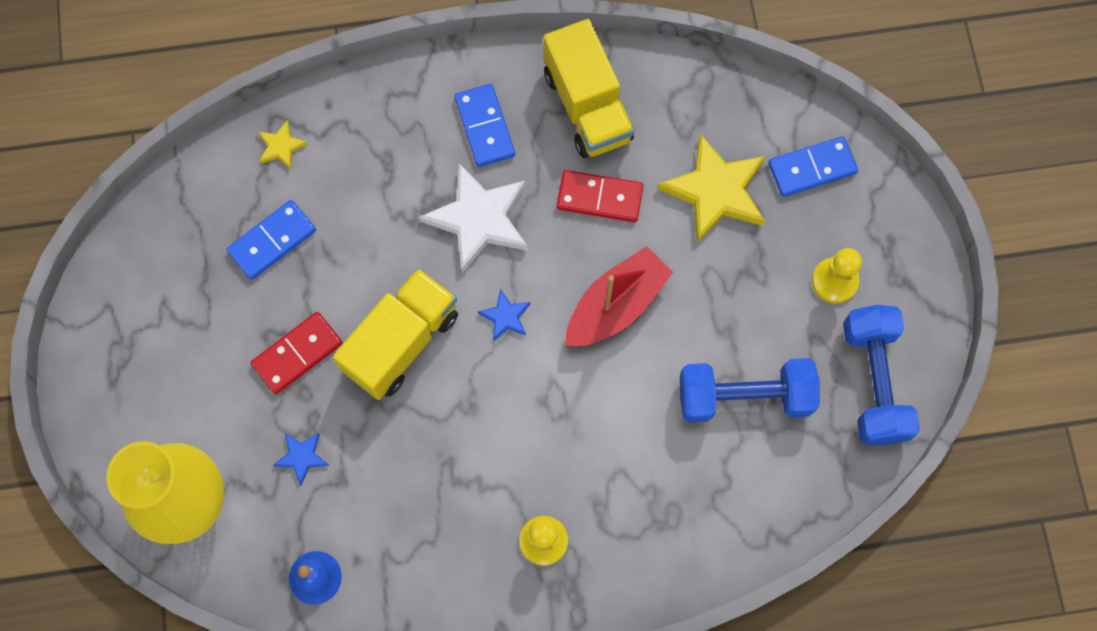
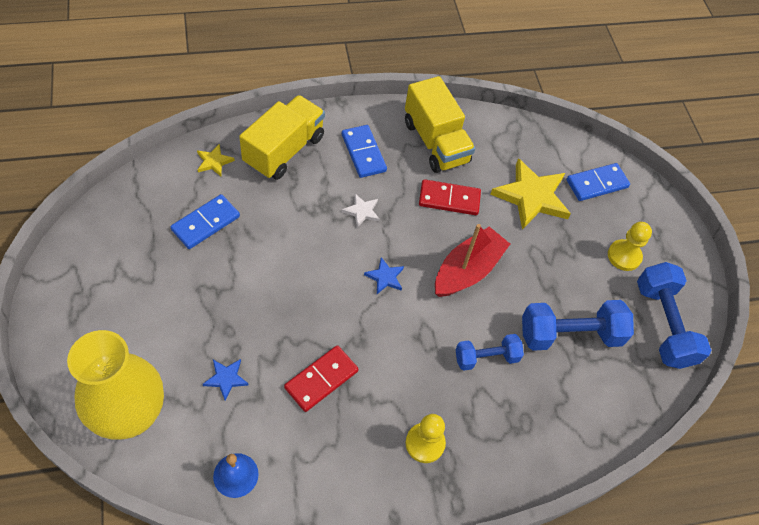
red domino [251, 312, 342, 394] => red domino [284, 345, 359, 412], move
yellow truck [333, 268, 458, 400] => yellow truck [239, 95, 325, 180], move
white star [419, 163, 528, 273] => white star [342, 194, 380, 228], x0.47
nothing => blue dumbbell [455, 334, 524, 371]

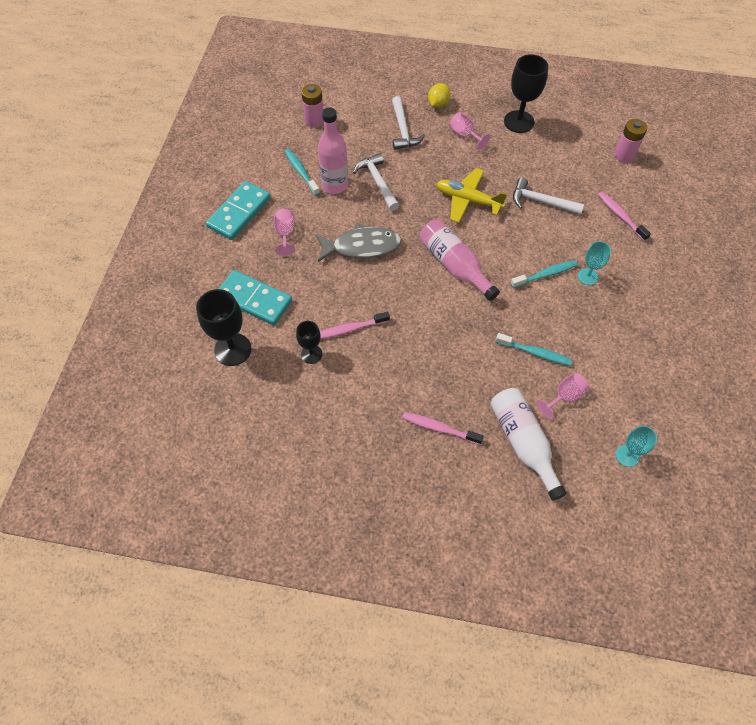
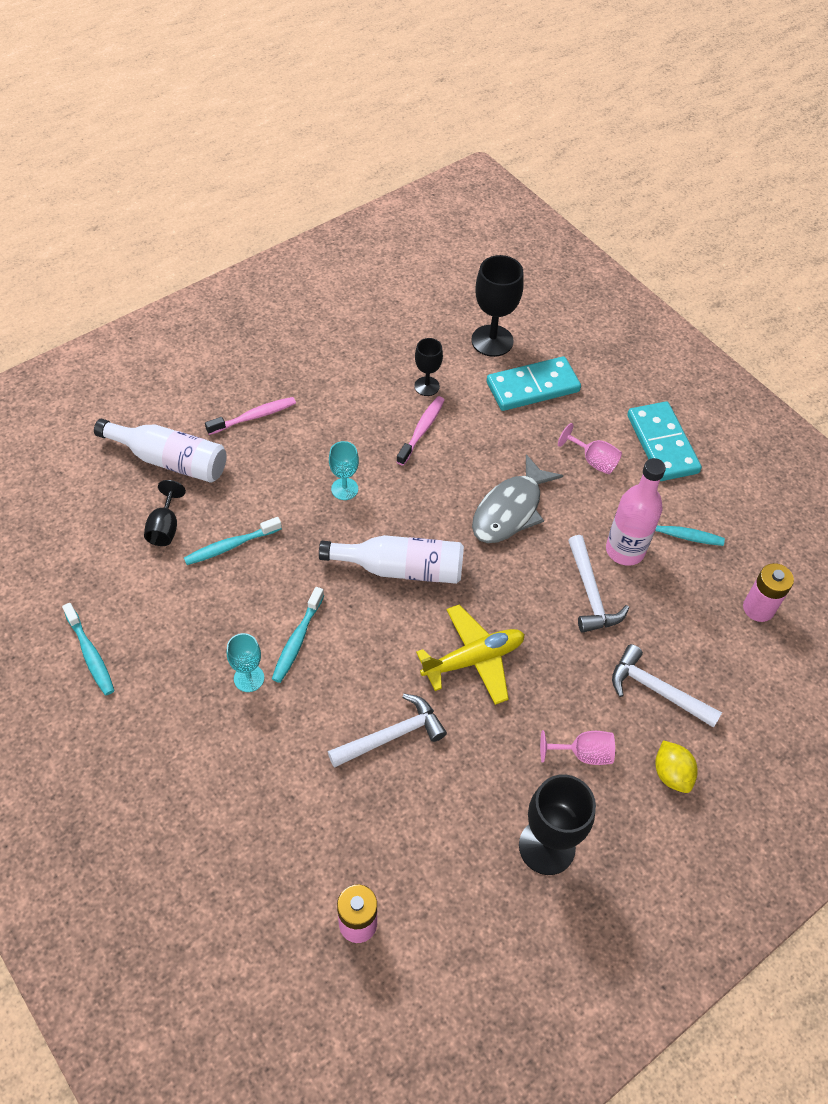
white hammer [353, 153, 399, 211] => white hammer [568, 535, 629, 633], 60 degrees clockwise
pink bottle [419, 219, 500, 301] => white bottle [319, 535, 464, 584]
pink goblet [537, 373, 589, 419] => black goblet [144, 480, 186, 546]
pink toothbrush [598, 192, 651, 241] => nothing
turquoise goblet [616, 426, 657, 467] => turquoise goblet [329, 441, 359, 500], move
nothing => turquoise toothbrush [62, 603, 115, 695]

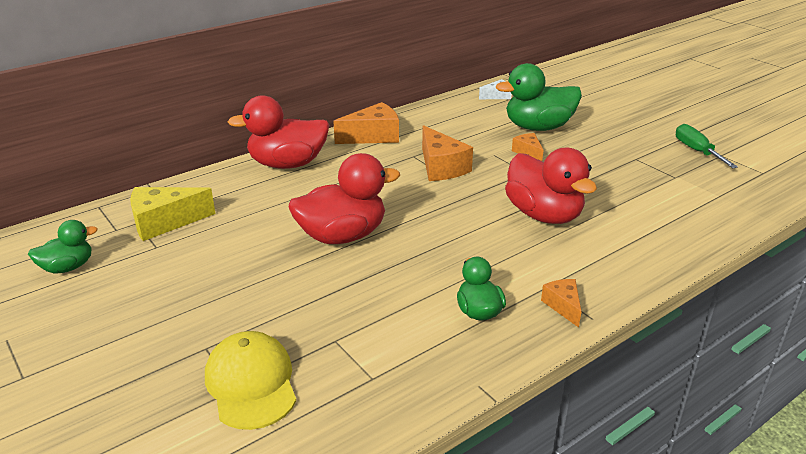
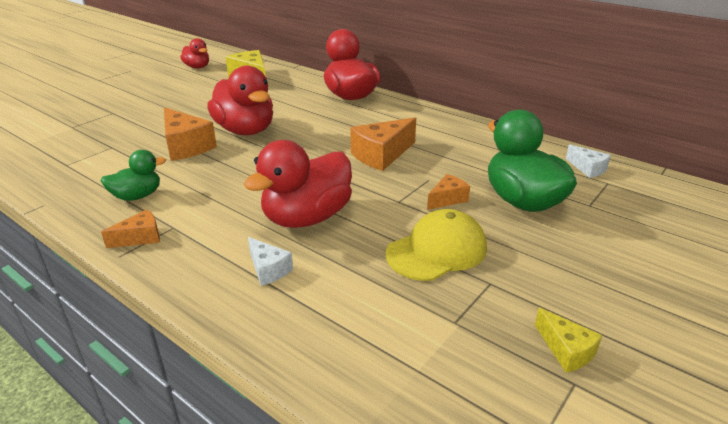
green duck [28, 220, 98, 273] => red duck [180, 38, 209, 68]
yellow cap [205, 331, 296, 430] => yellow cap [386, 209, 487, 281], move
orange cheese [333, 102, 399, 144] => orange cheese [164, 107, 217, 161], move
green screwdriver [676, 124, 738, 168] => yellow cheese [535, 308, 602, 373]
nothing => white cheese [248, 237, 293, 286]

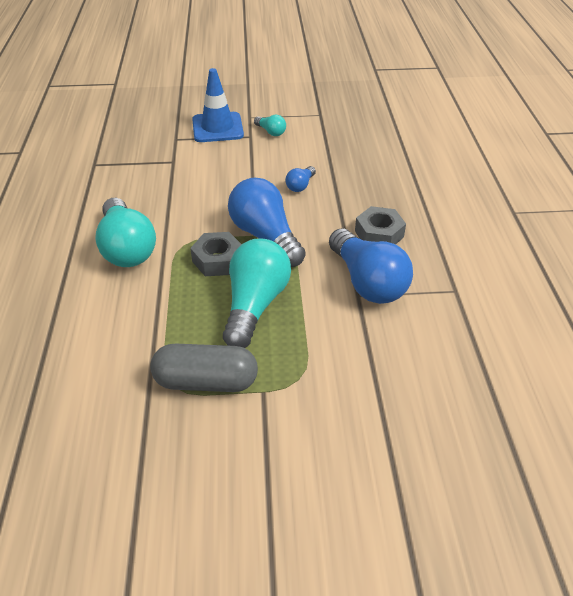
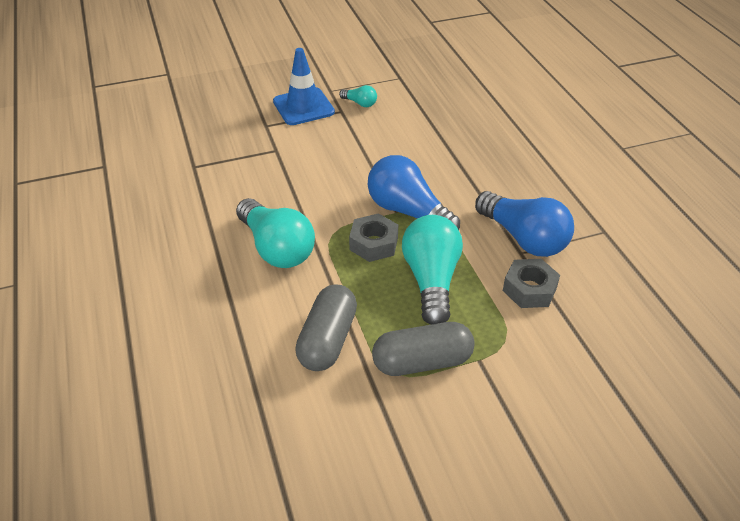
blue light bulb [285, 166, 316, 192] => nothing
grey nut [355, 206, 406, 244] => grey nut [503, 259, 560, 308], move
nothing => grey capsule [295, 285, 357, 371]

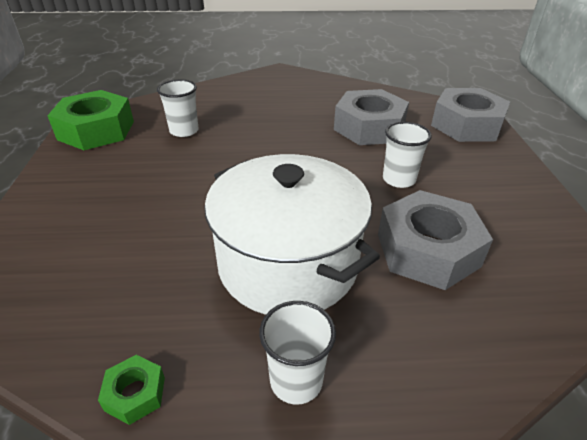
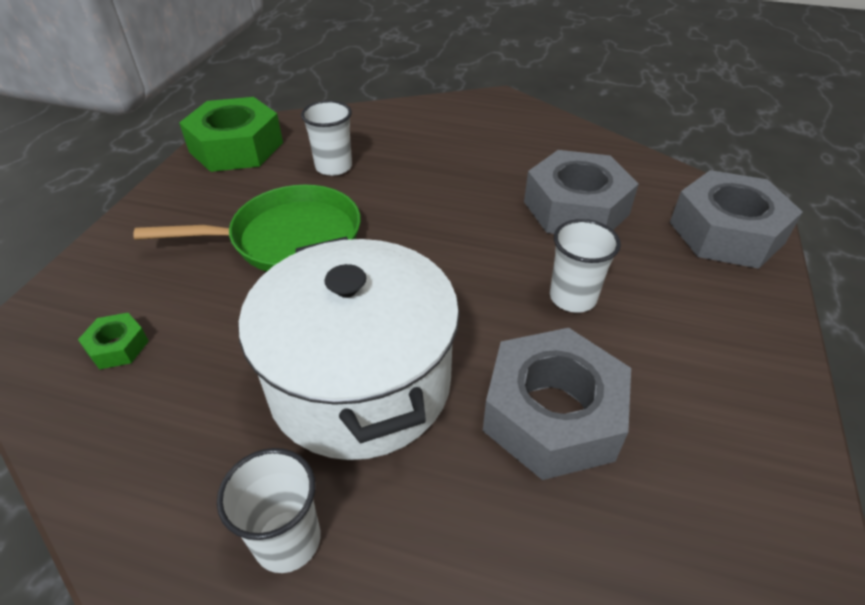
green nut [98, 355, 165, 425] => green nut [78, 313, 149, 369], move
nothing => green pan [133, 185, 361, 272]

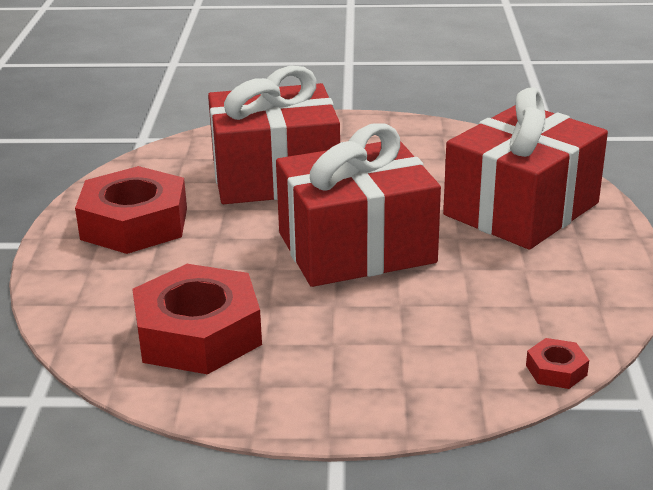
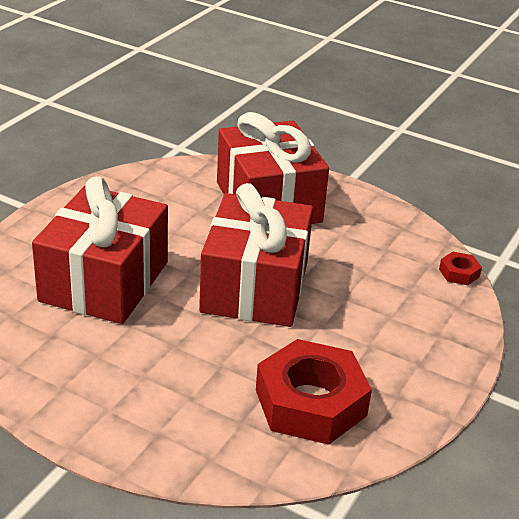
red nut [75, 166, 187, 254] => nothing

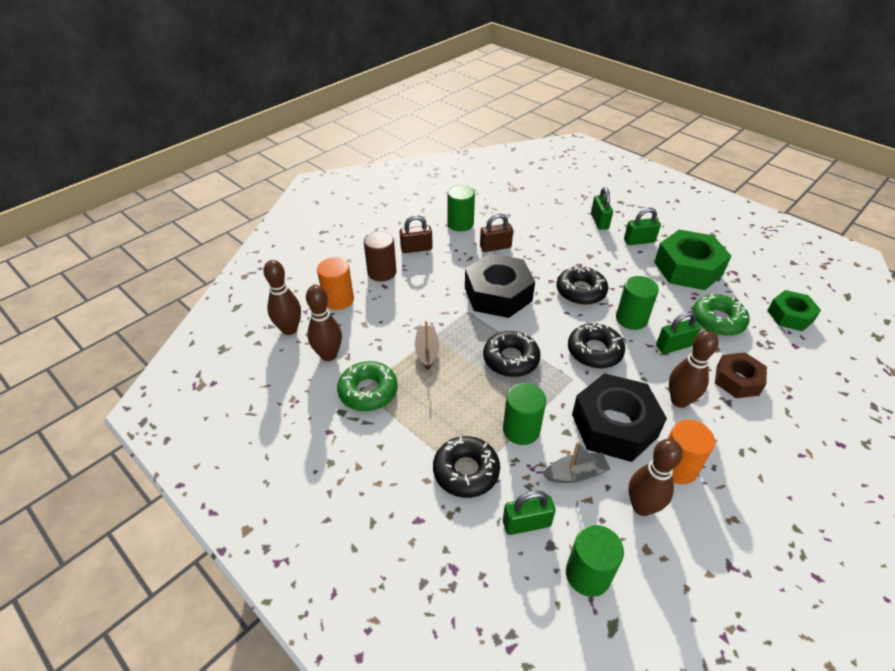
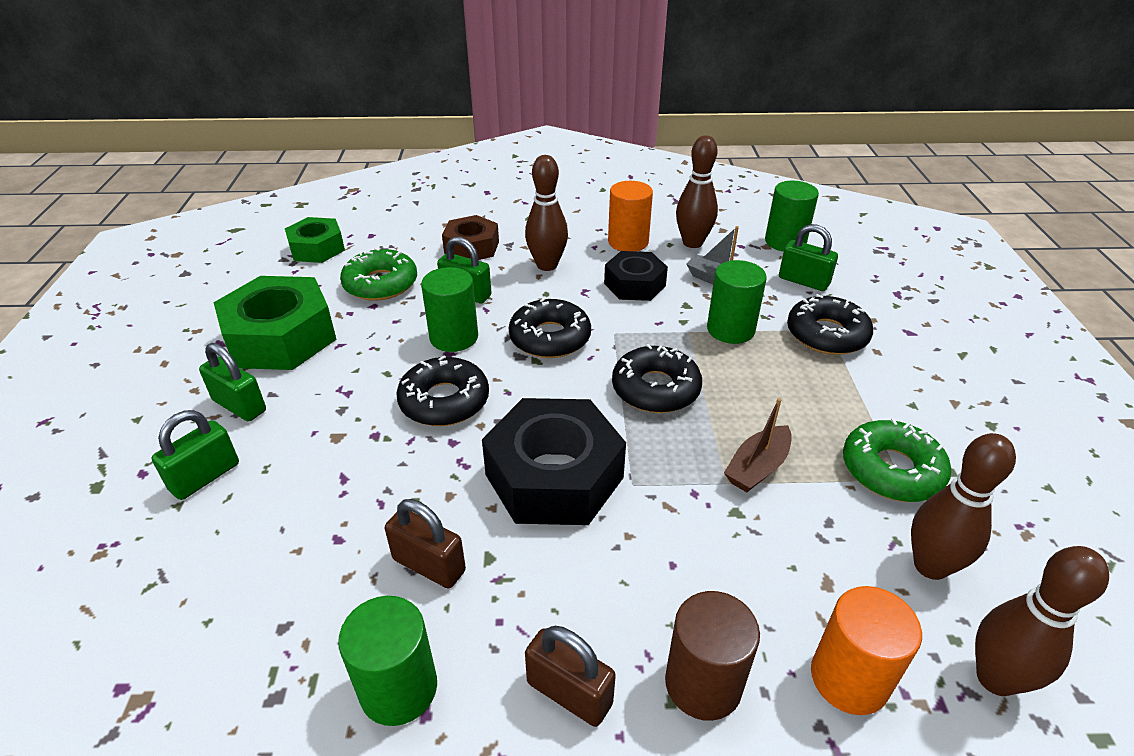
black nut [572, 373, 667, 462] => black nut [604, 251, 668, 301], x0.60

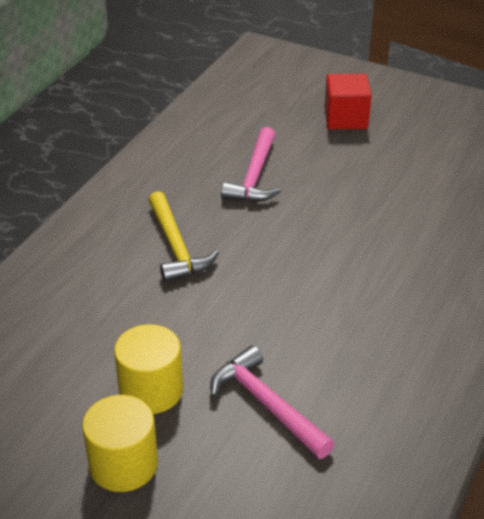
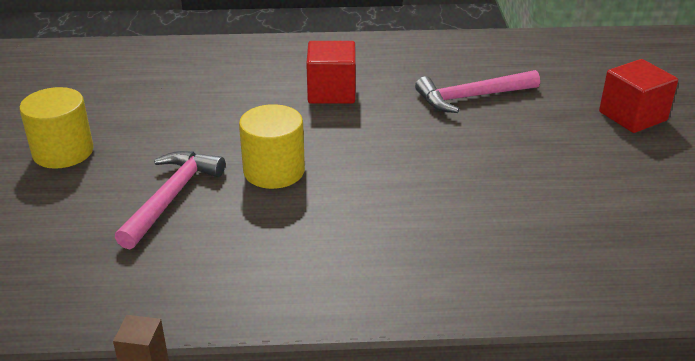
yellow cylinder [114, 324, 183, 414] => yellow cylinder [239, 104, 305, 189], move
yellow hammer [148, 191, 219, 282] => red cube [306, 41, 356, 104]

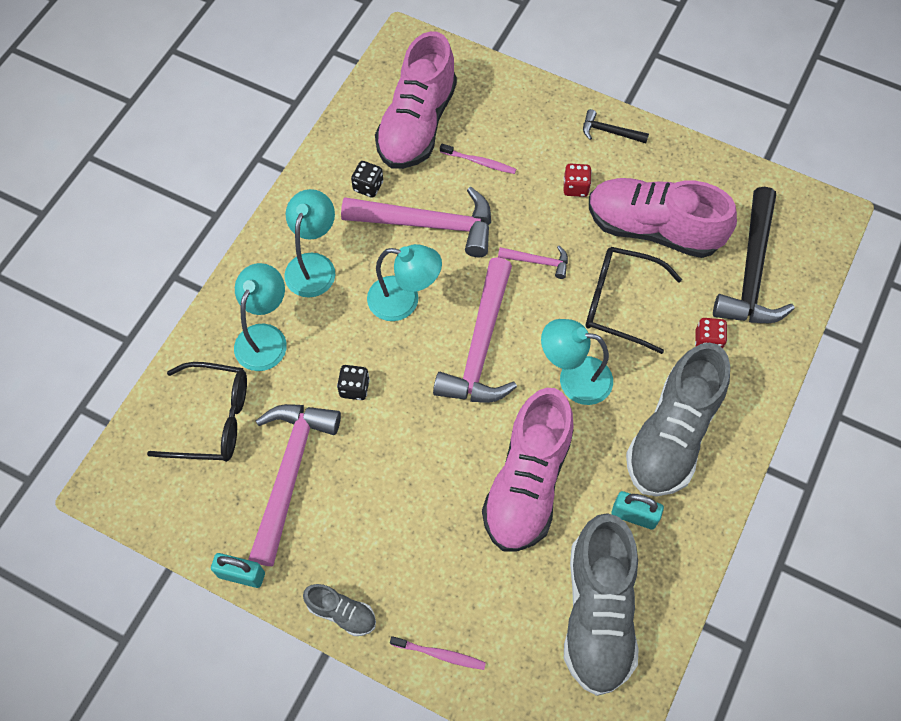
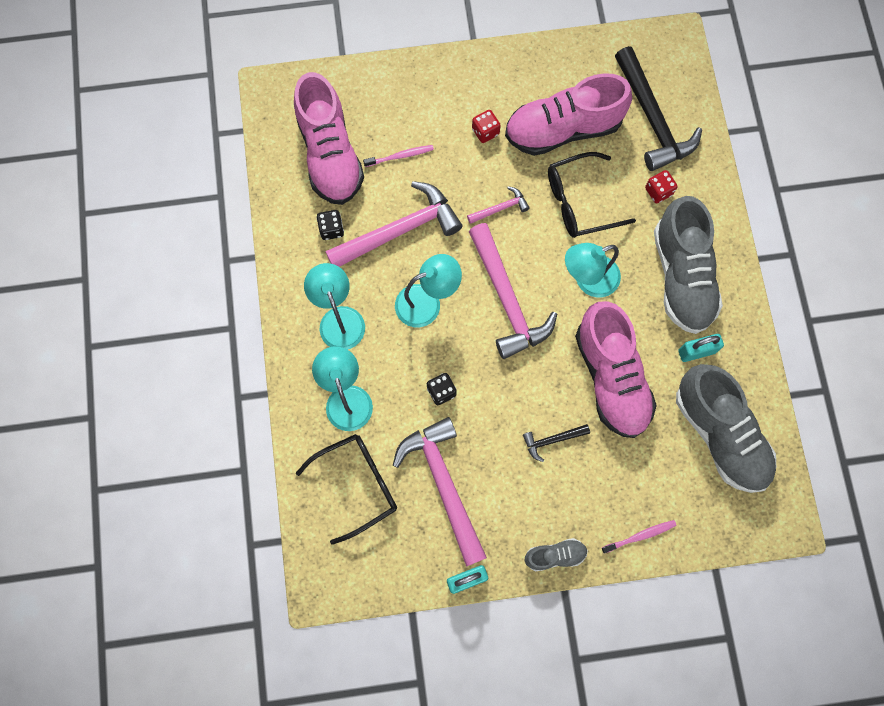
black hammer [583, 109, 649, 143] => black hammer [523, 424, 590, 462], move

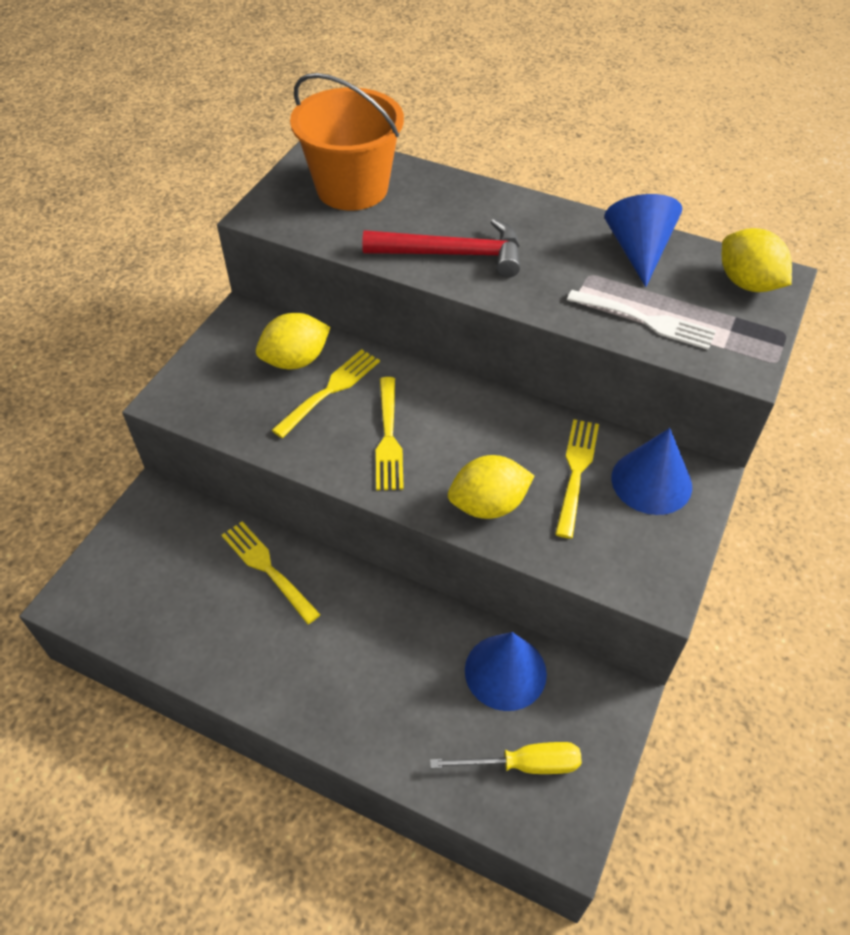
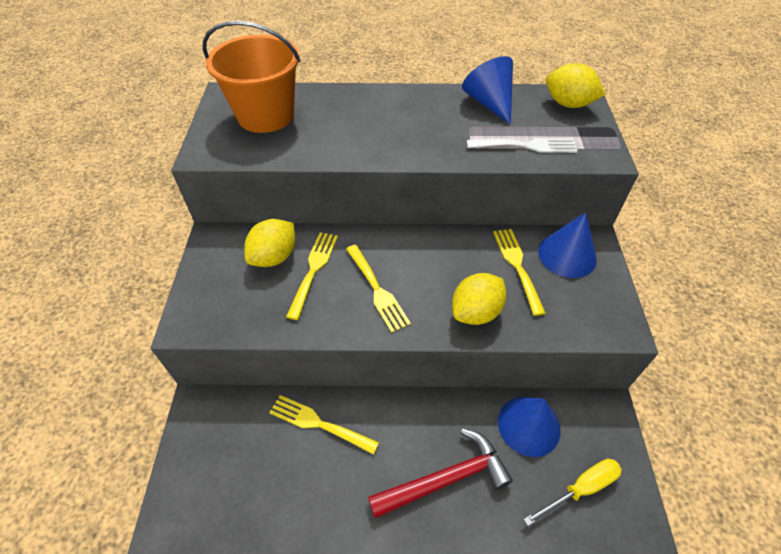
red hammer [362, 219, 520, 278] => red hammer [368, 428, 513, 518], move

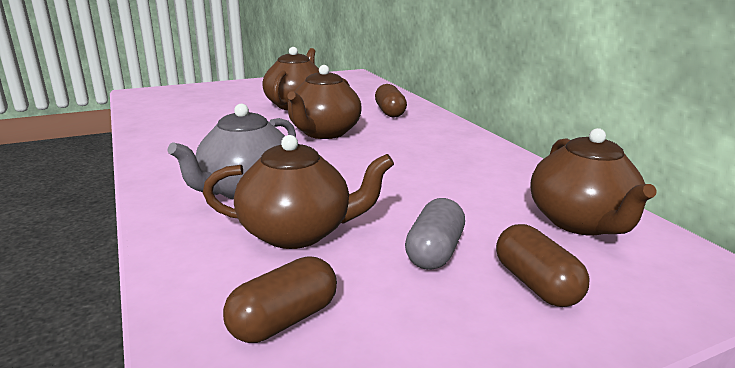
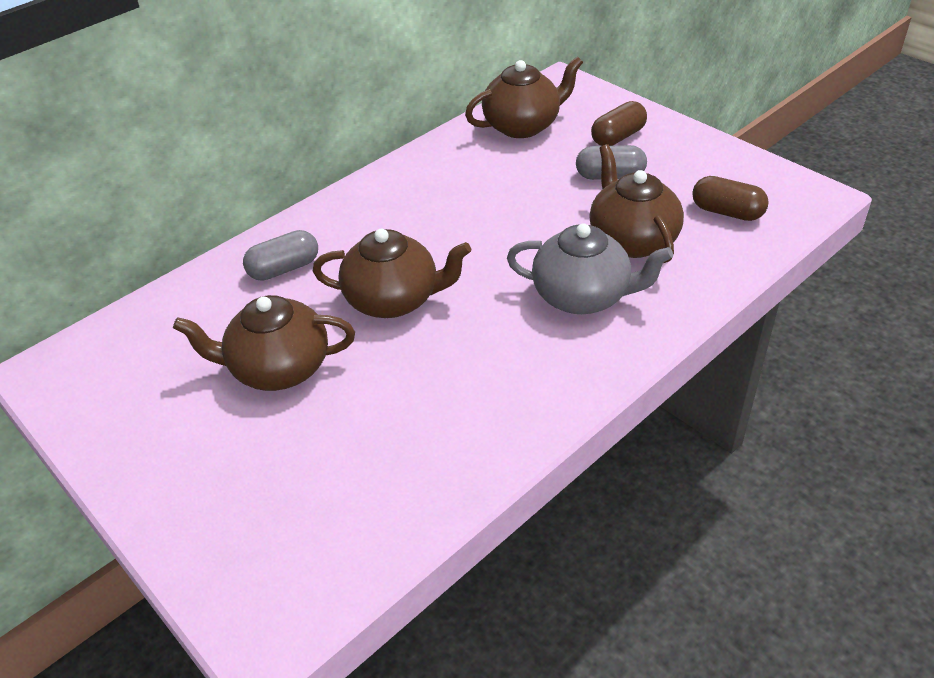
brown capsule [375, 84, 407, 118] => grey capsule [243, 230, 318, 281]

